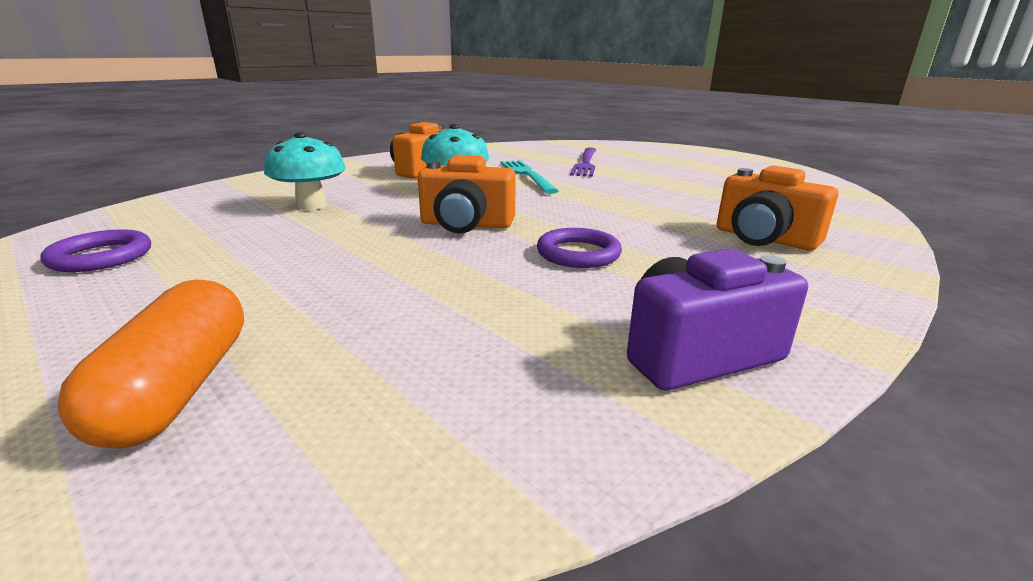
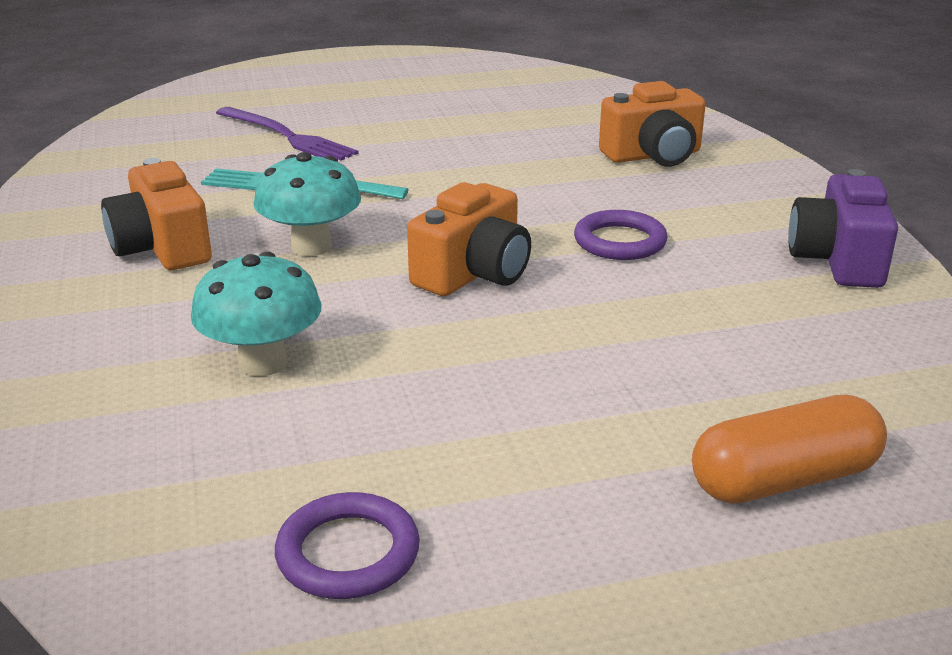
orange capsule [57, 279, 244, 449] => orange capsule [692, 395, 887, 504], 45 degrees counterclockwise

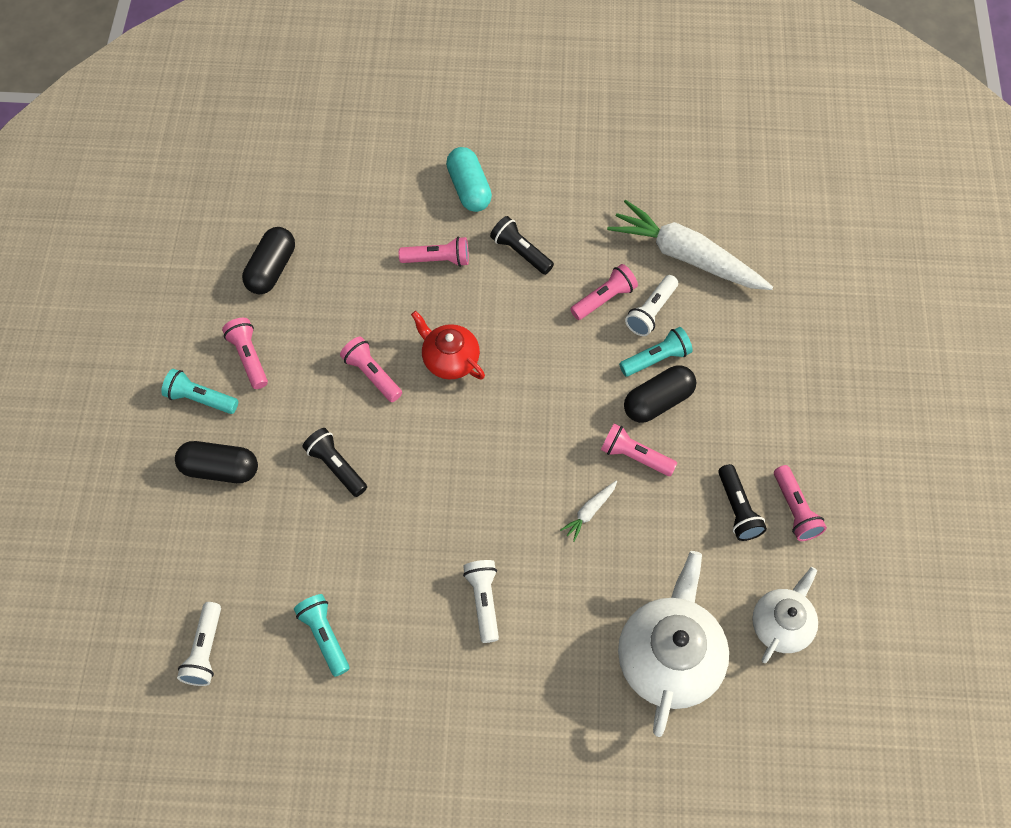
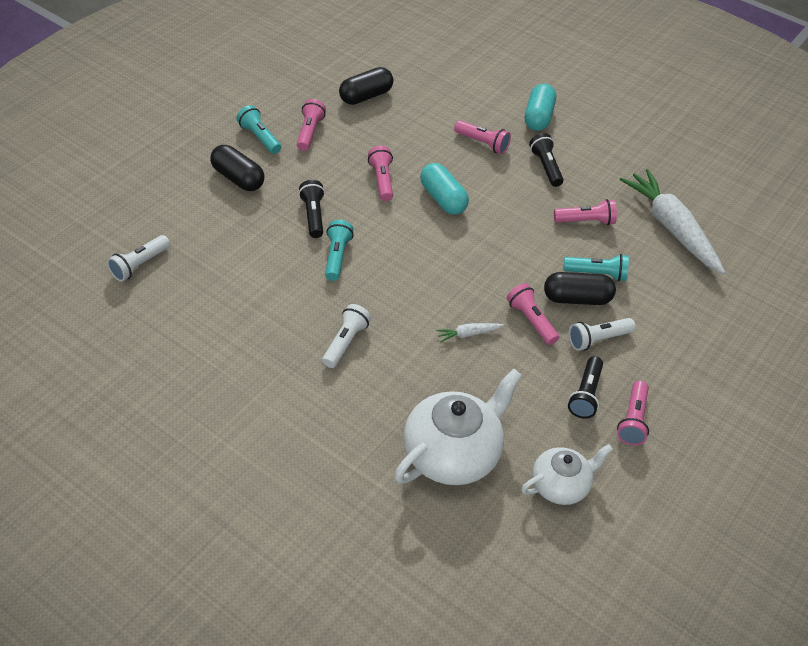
turquoise flashlight [294, 594, 349, 677] => turquoise flashlight [325, 220, 354, 281], move
red teapot [411, 311, 485, 379] => turquoise capsule [420, 163, 469, 215]
white flashlight [625, 275, 678, 336] => white flashlight [569, 318, 636, 351], move

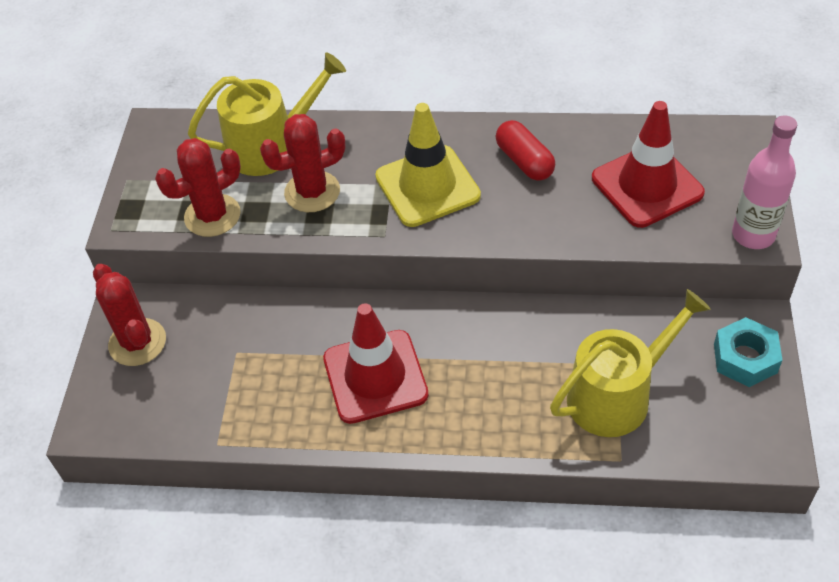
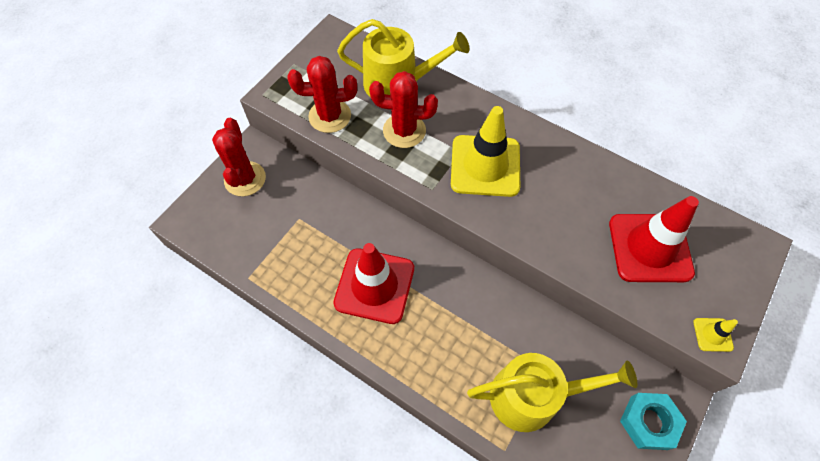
red capsule [496, 120, 555, 181] => nothing
pink bottle [732, 115, 797, 249] => yellow traffic cone [693, 318, 738, 352]

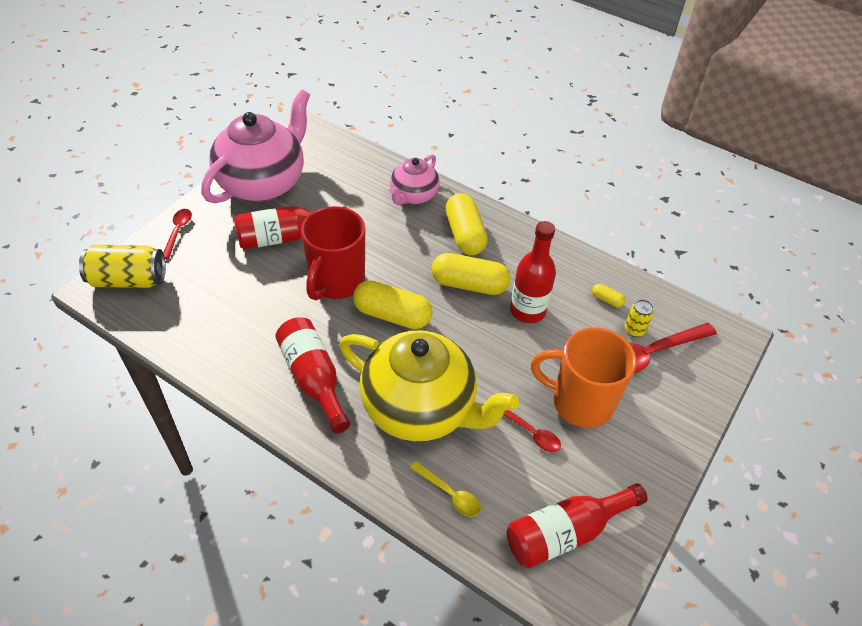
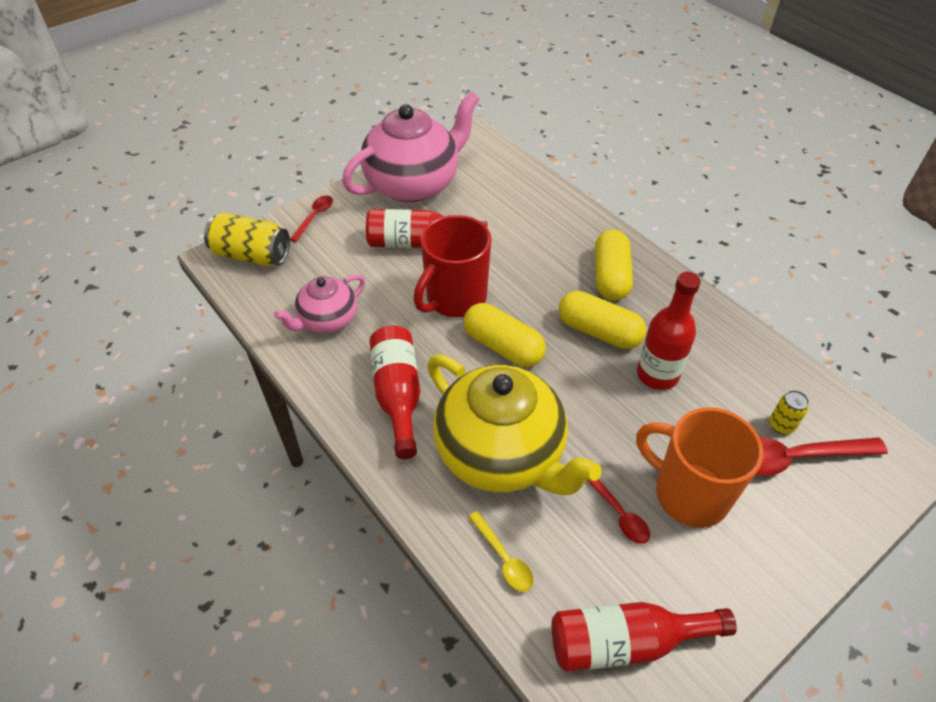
pink teapot [389, 154, 440, 205] => pink teapot [274, 274, 365, 333], move
yellow capsule [592, 284, 625, 307] => nothing

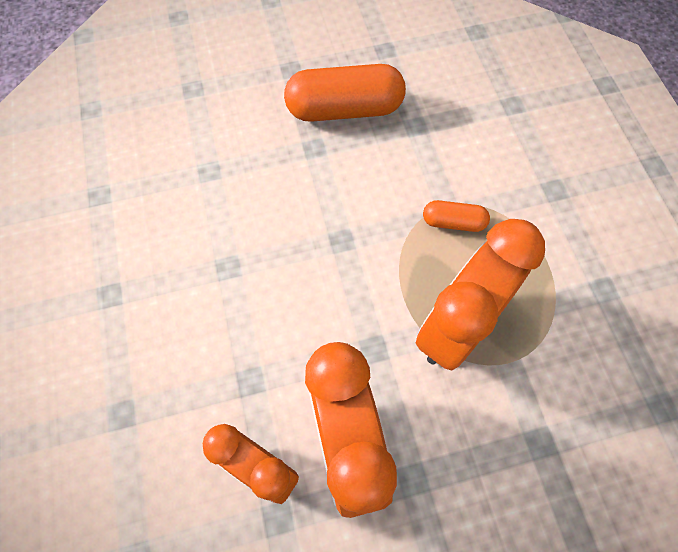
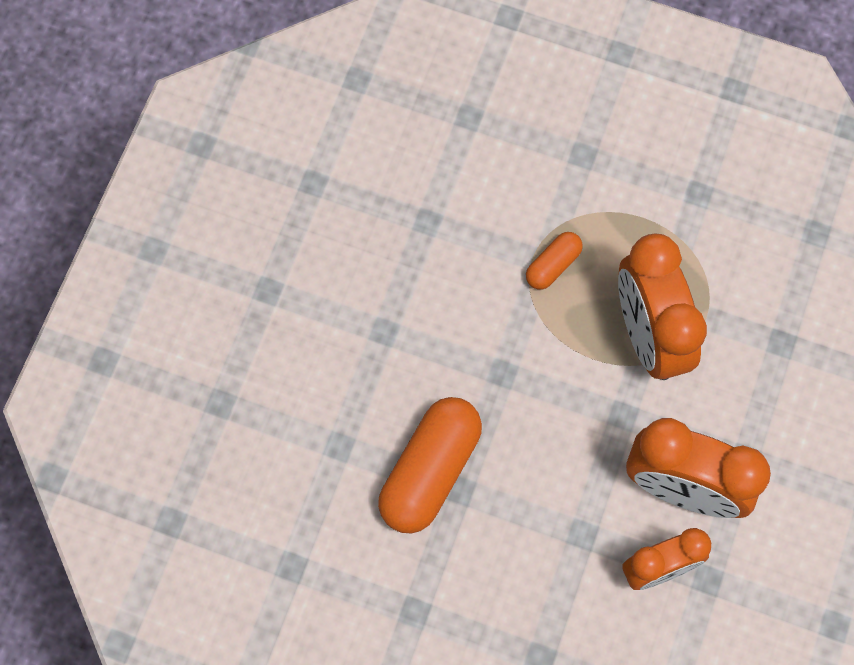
orange capsule [284, 64, 406, 122] => orange capsule [378, 397, 482, 534], move

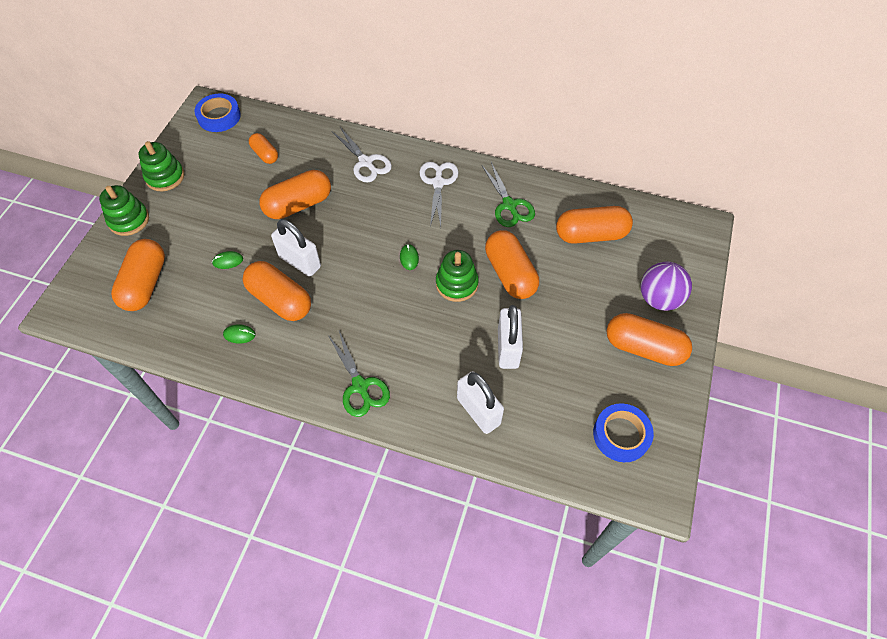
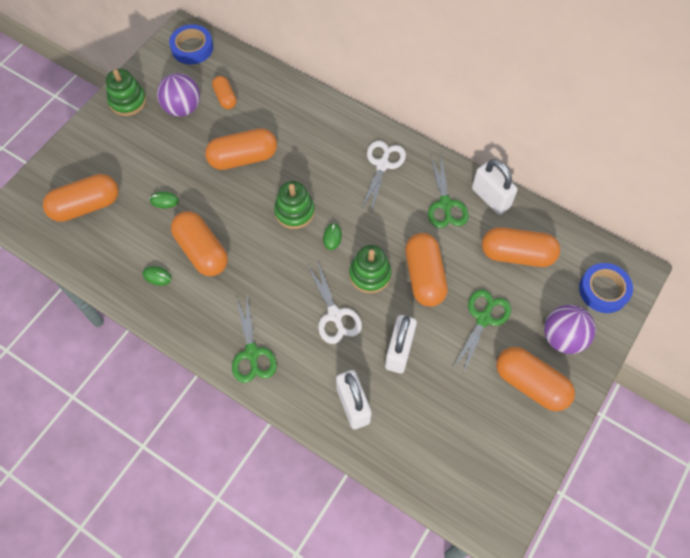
green stacking toy [99, 185, 149, 236] => green stacking toy [274, 181, 315, 229], move
orange capsule [111, 239, 165, 311] => orange capsule [43, 174, 119, 222], 45 degrees clockwise
white padlock [271, 219, 321, 277] => white padlock [472, 159, 518, 215], move
white scissors [332, 127, 392, 183] => white scissors [307, 260, 362, 344], move
blue tape [593, 403, 654, 462] => blue tape [579, 263, 633, 313], move
nothing => purple ball [157, 73, 200, 117]
nothing => green scissors [453, 289, 511, 374]

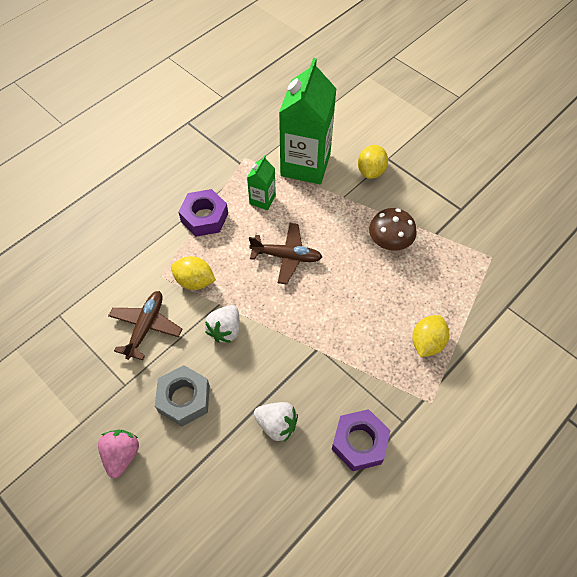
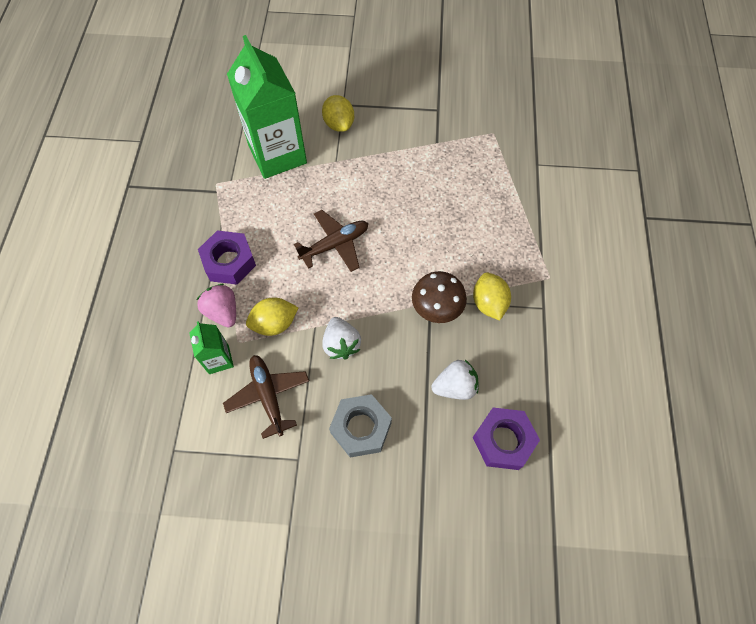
pink strawberry [98, 430, 139, 479] => pink strawberry [197, 284, 236, 327], move
green carton [247, 155, 276, 210] => green carton [189, 321, 234, 374], move
purple nut [332, 409, 391, 471] => purple nut [472, 408, 540, 470], move
brown mushroom [369, 208, 417, 251] => brown mushroom [412, 271, 467, 323], move
yellow lemon [412, 315, 449, 357] => yellow lemon [473, 272, 511, 321], move

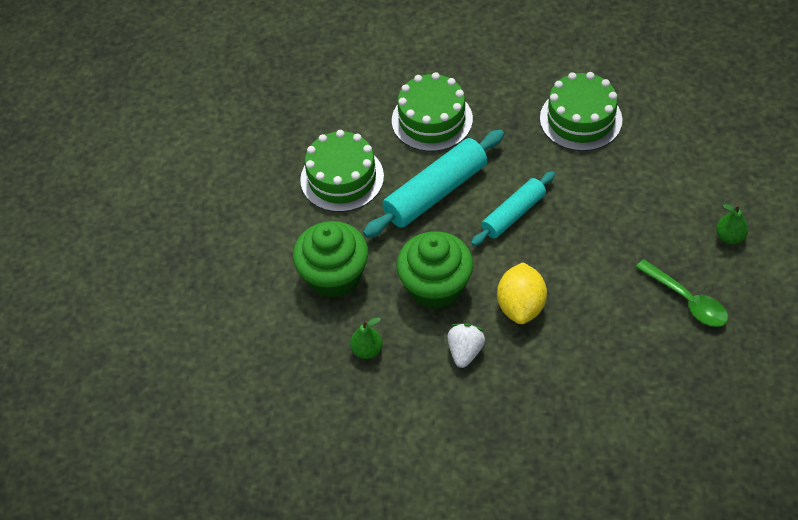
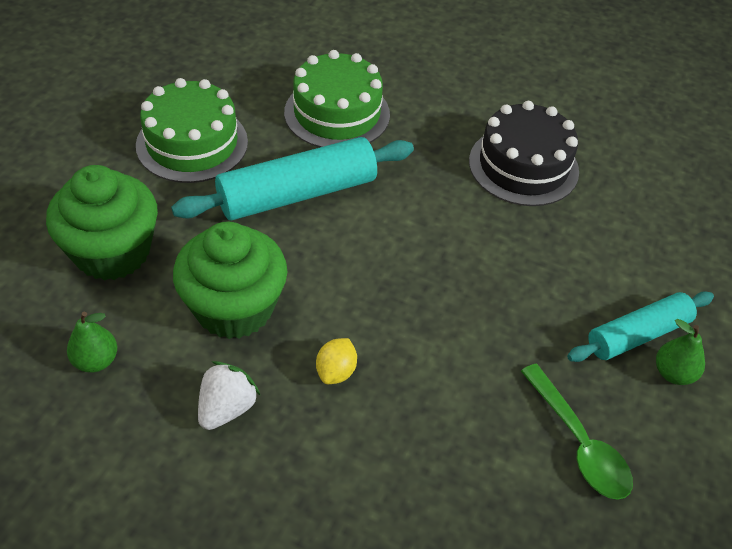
turquoise rolling pin [471, 171, 555, 246] => turquoise rolling pin [567, 291, 714, 362], move
yellow lemon [497, 263, 547, 324] => yellow lemon [316, 338, 357, 384], x0.54
green cake [540, 72, 622, 151] => black cake [469, 101, 579, 206]

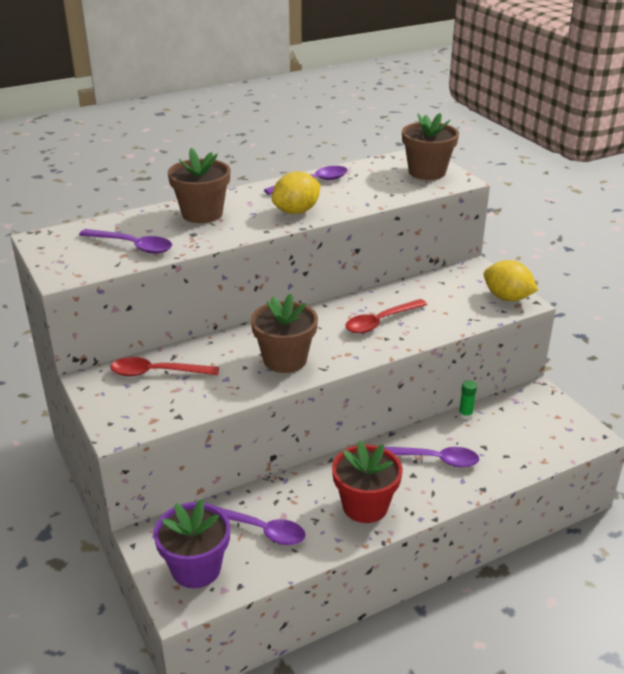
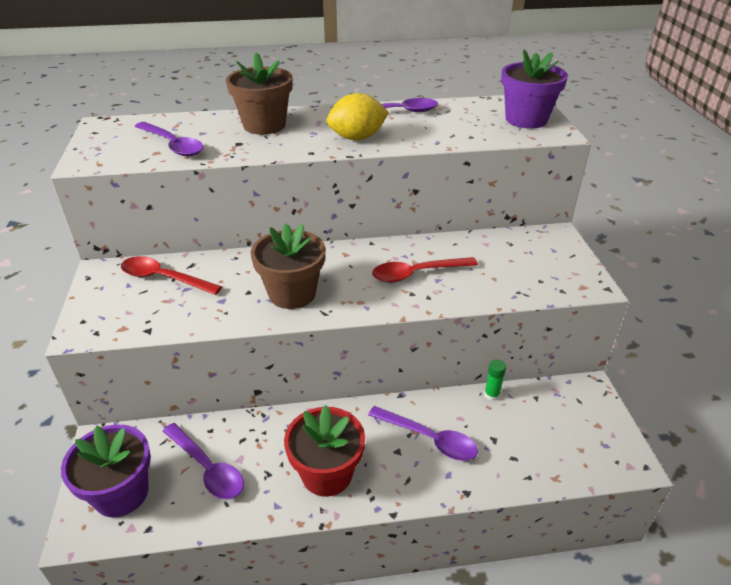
brown flower pot [402, 113, 459, 180] => purple flower pot [501, 49, 568, 129]
yellow lemon [484, 260, 538, 301] => nothing

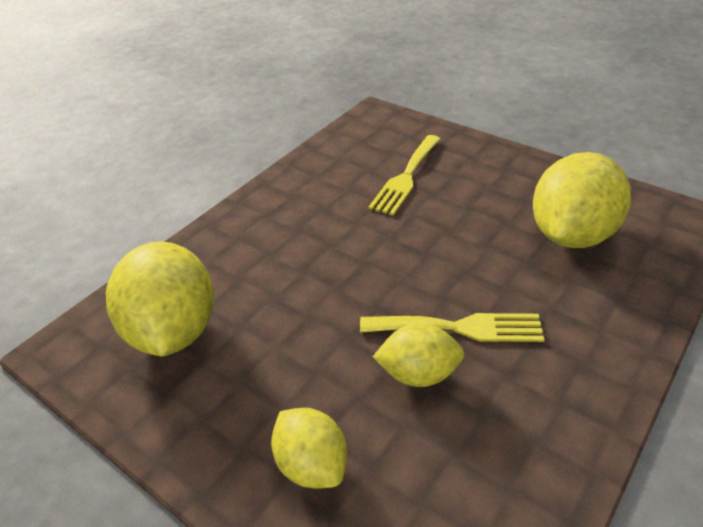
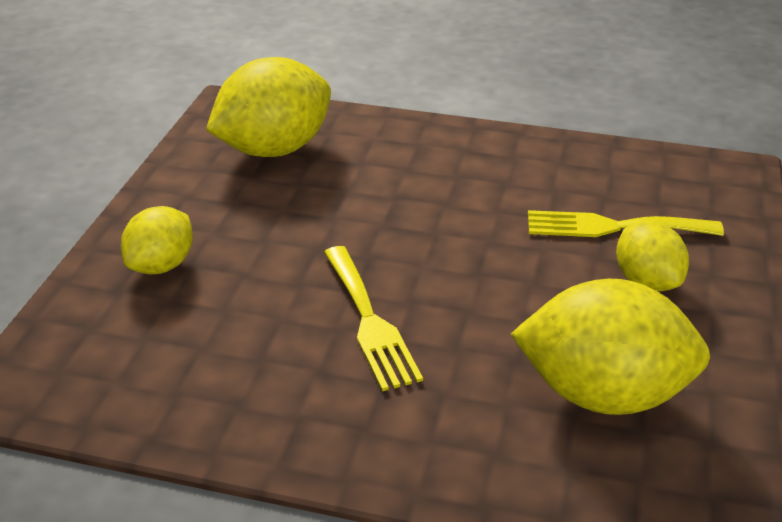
yellow lemon [373, 323, 464, 387] => yellow lemon [616, 221, 689, 292], move

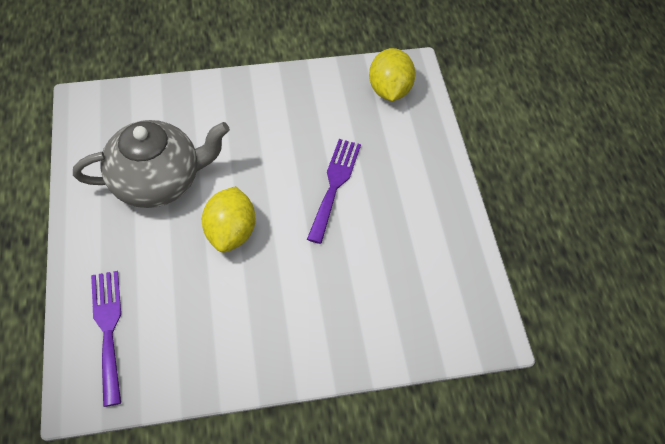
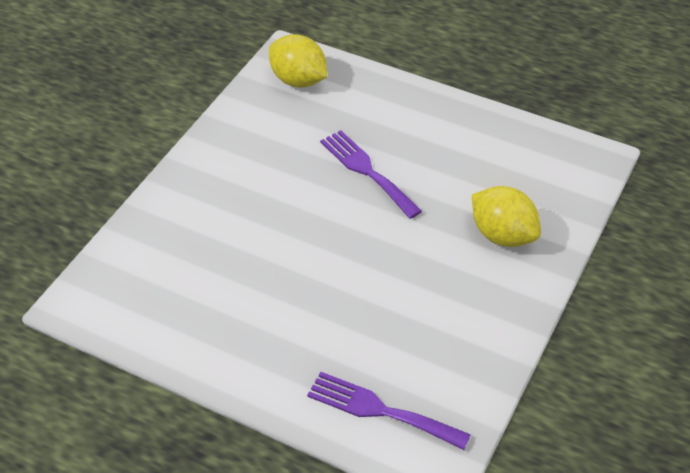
grey teapot [73, 120, 230, 208] => nothing
yellow lemon [202, 186, 256, 253] => yellow lemon [472, 186, 541, 247], move

